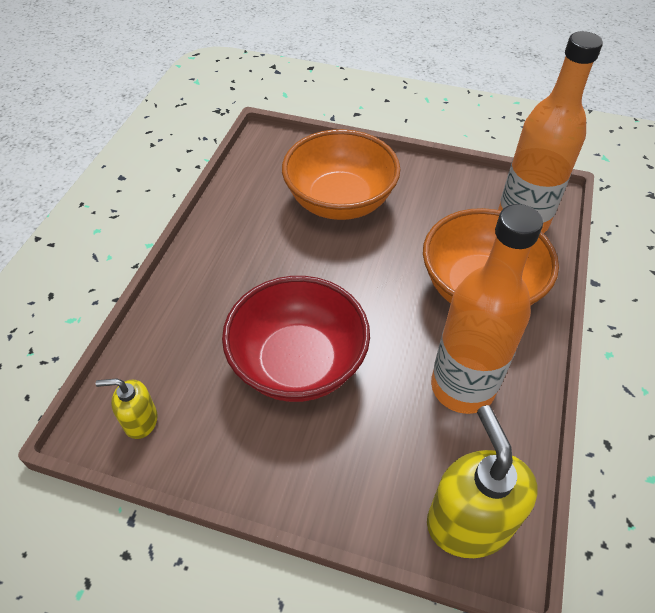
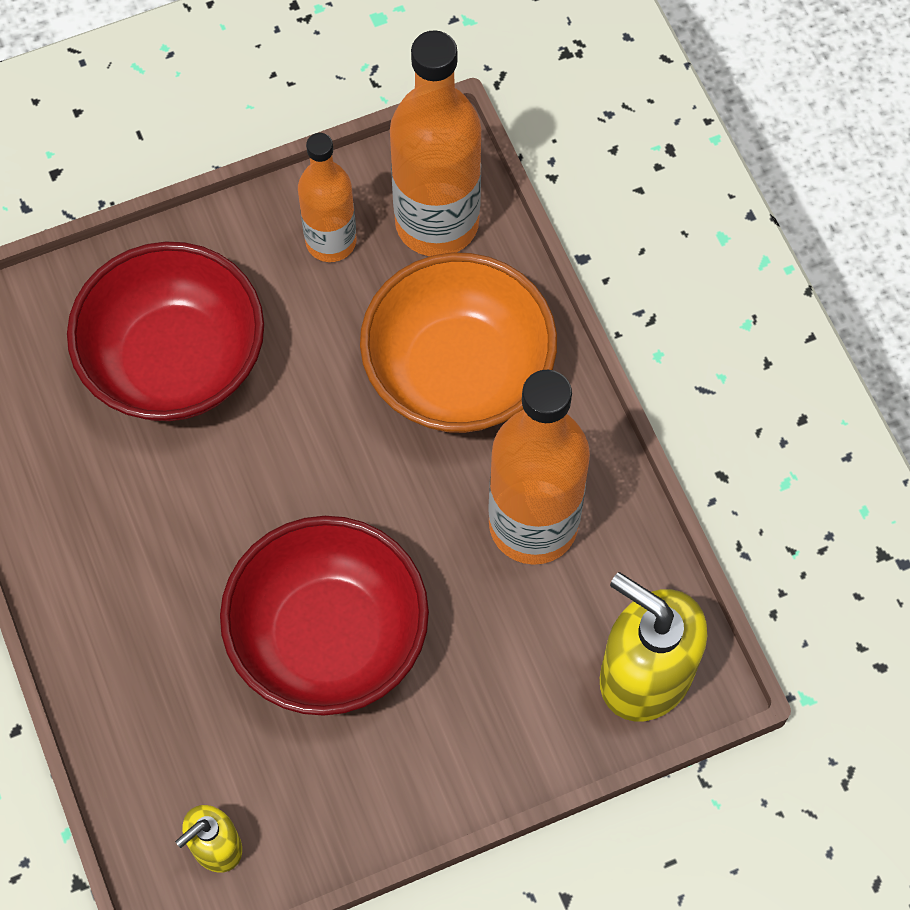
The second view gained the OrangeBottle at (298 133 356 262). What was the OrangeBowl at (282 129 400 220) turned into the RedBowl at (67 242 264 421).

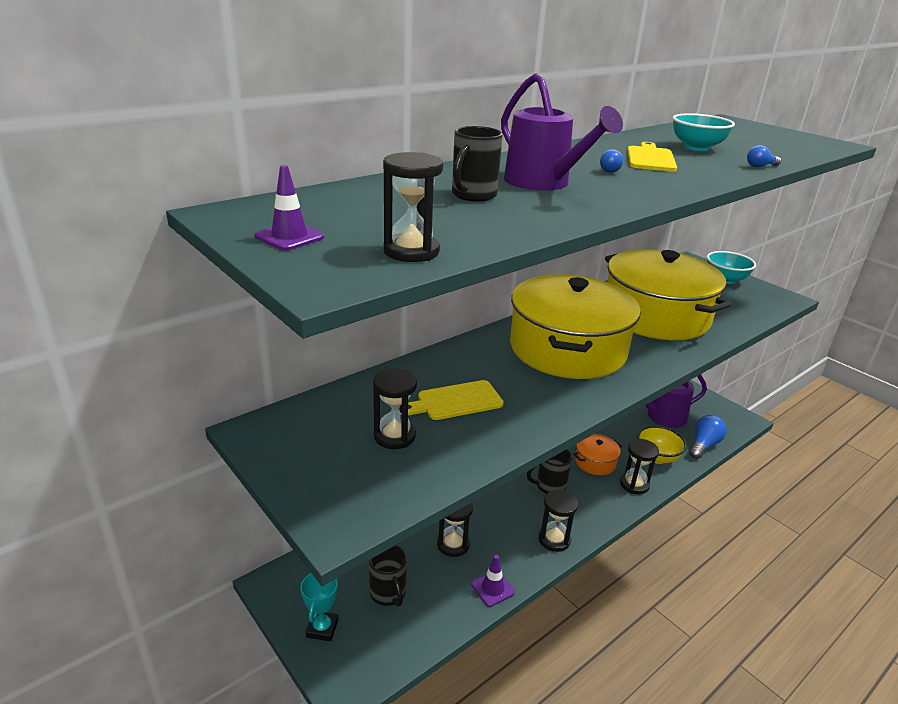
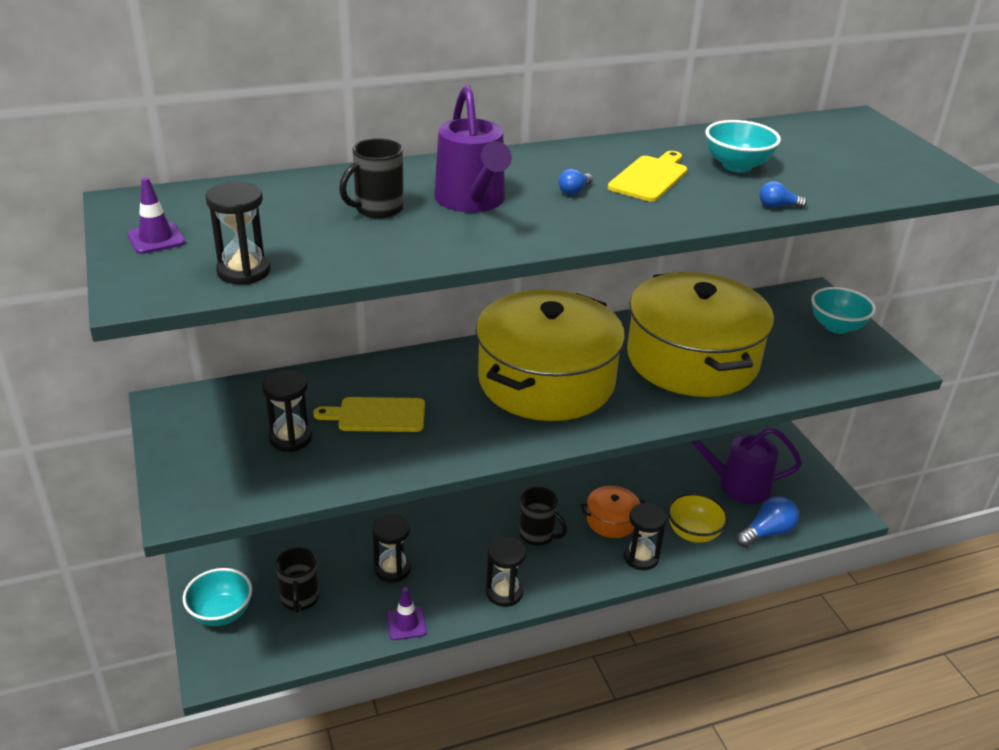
Where the TurquoiseTrophy stood at (300 573 338 641), the TurquoiseBowl came to stand at (183 568 252 626). The BlackMug at (527 449 572 494) ended up facing another way, 150 degrees counterclockwise from before.

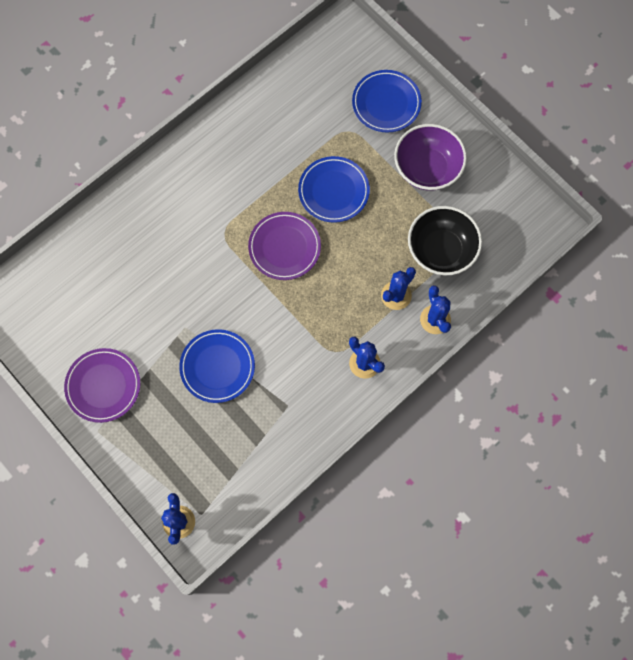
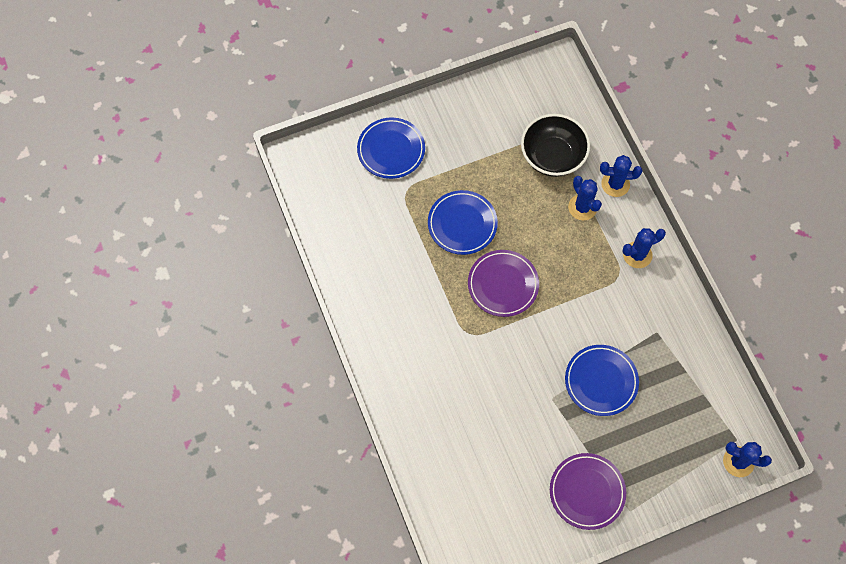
The second view lost the PurpleBowl at (394 124 467 191).

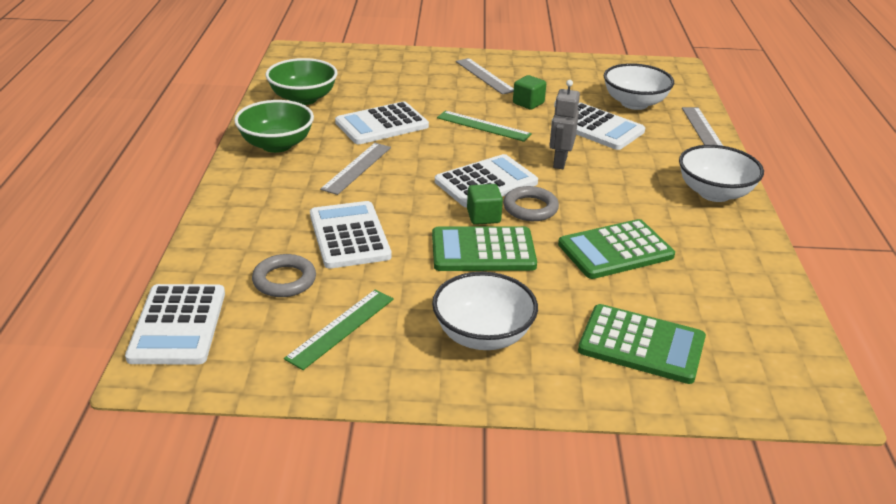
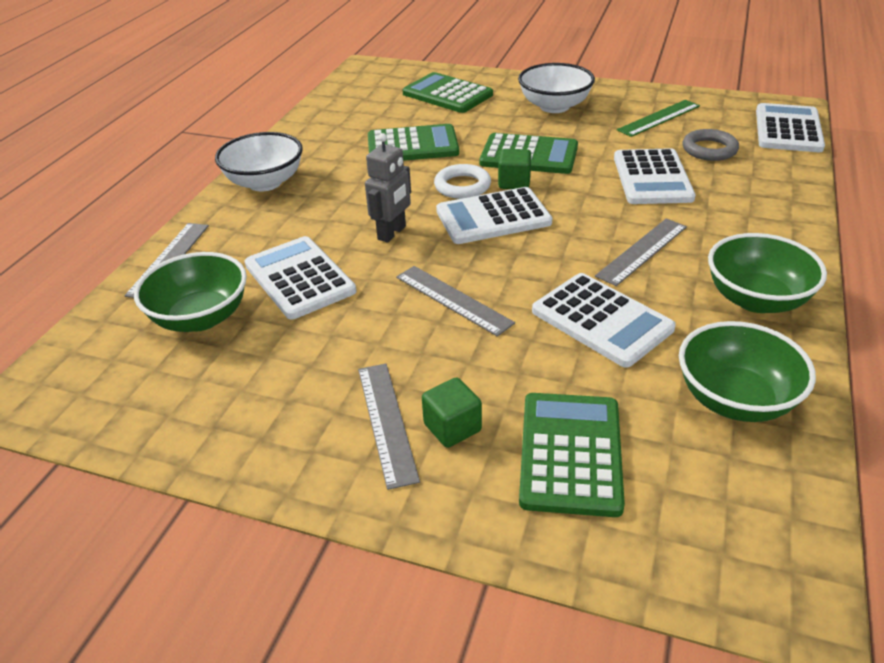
The second view gained the GreenCalculator at (519 393 625 517). The GreenCube ended up elsewhere, having gone from (513 75 546 110) to (422 377 482 448). What was the GreenRuler at (437 110 532 142) turned into the GreyRuler at (396 266 515 337). What was the GreyRing at (503 186 559 221) turned into the WhiteRing at (434 164 491 199). What was the WhiteBowl at (604 63 674 110) turned into the GreenBowl at (134 252 247 332). The WhiteCalculator at (335 101 429 144) ended up facing another way, 60 degrees clockwise from before.

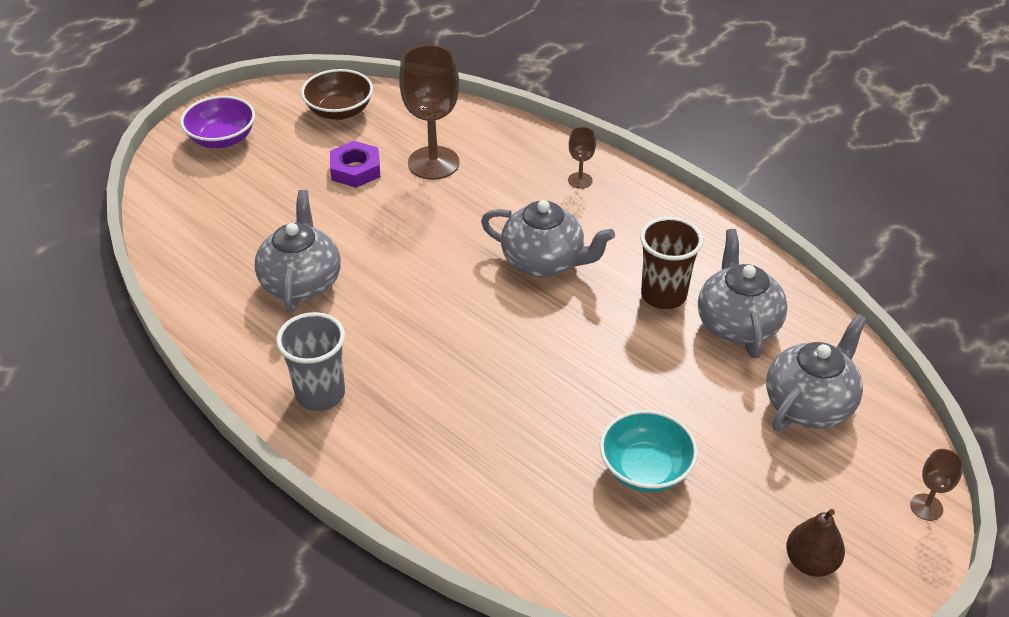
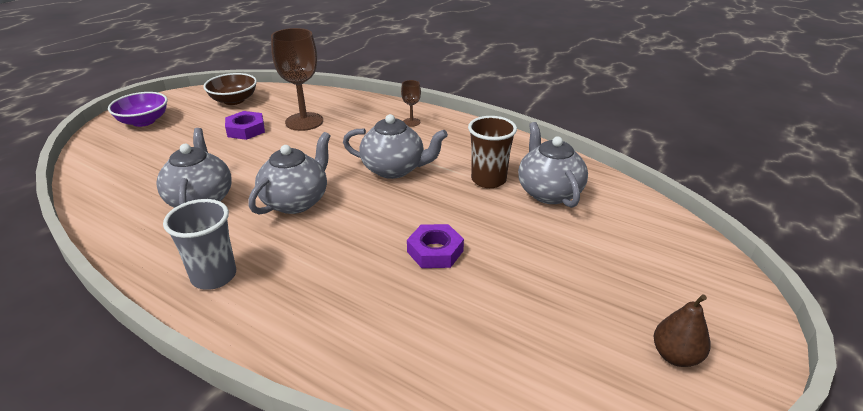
The second view lost the TurquoiseBowl at (600 410 698 492). The second view lost the BrownGoblet at (910 449 964 521). The second view gained the PurpleNut at (407 224 464 268). The GreyTeapot ended up elsewhere, having gone from (766 314 867 431) to (248 132 331 215).

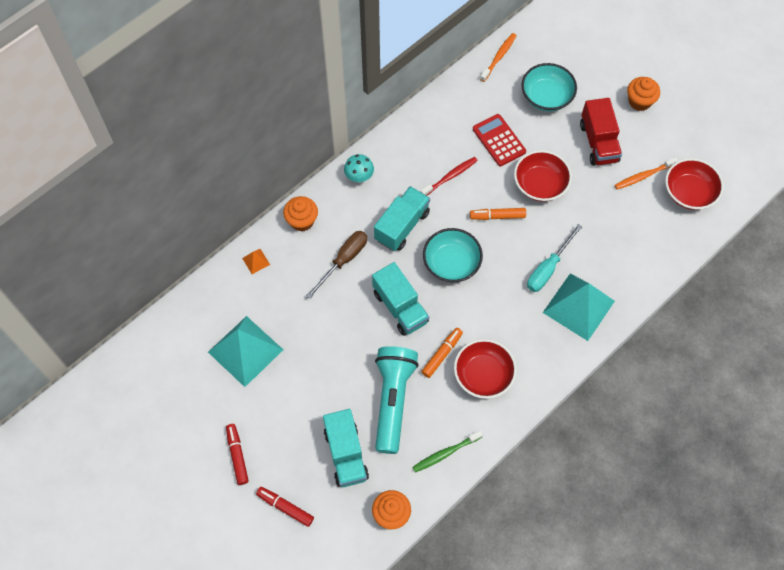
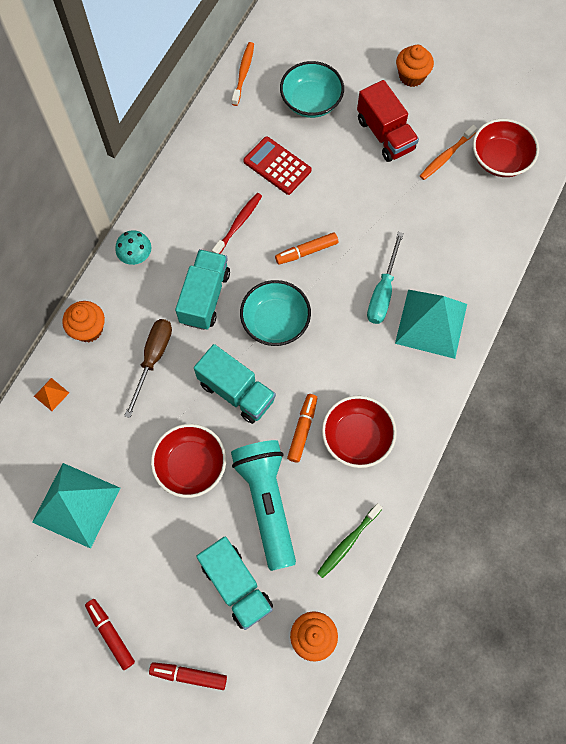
The RedBowl ended up elsewhere, having gone from (514 150 572 202) to (151 424 226 498).

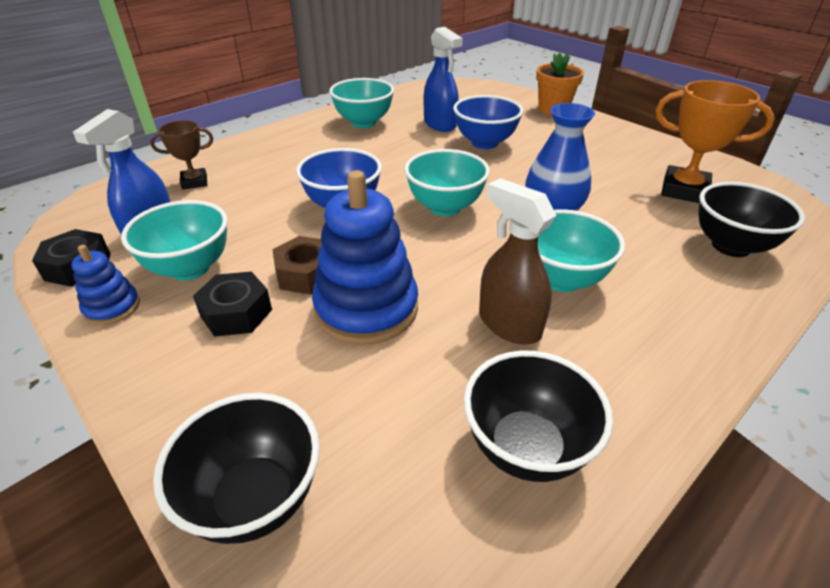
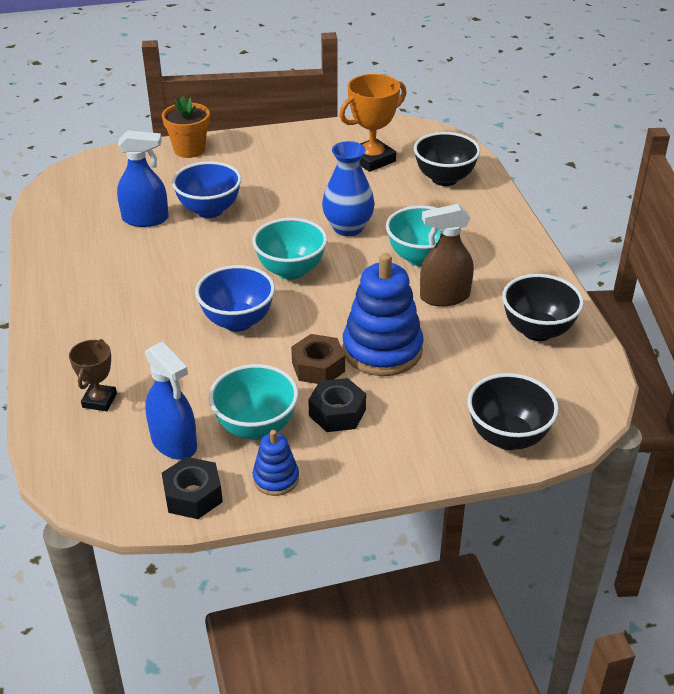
The second view lost the TurquoiseBowl at (329 78 394 128).

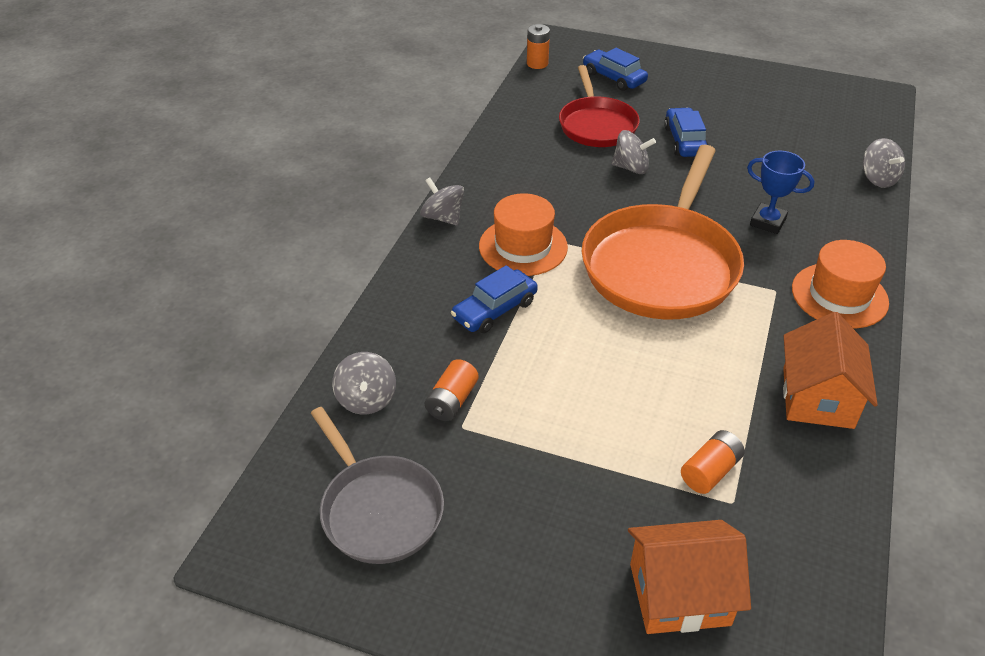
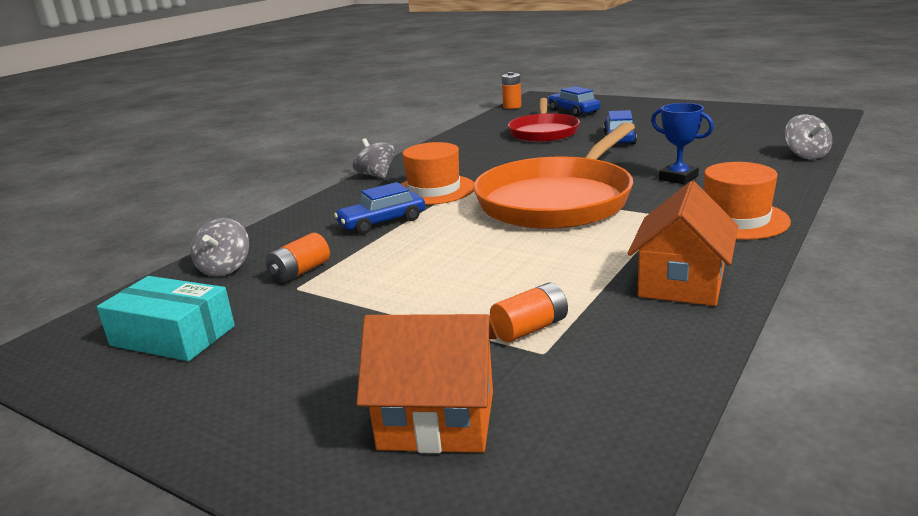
The second view lost the GreySpinningTop at (611 130 656 174). Where the GreyPan stood at (311 407 444 564), the TurquoiseBox came to stand at (97 276 235 361).

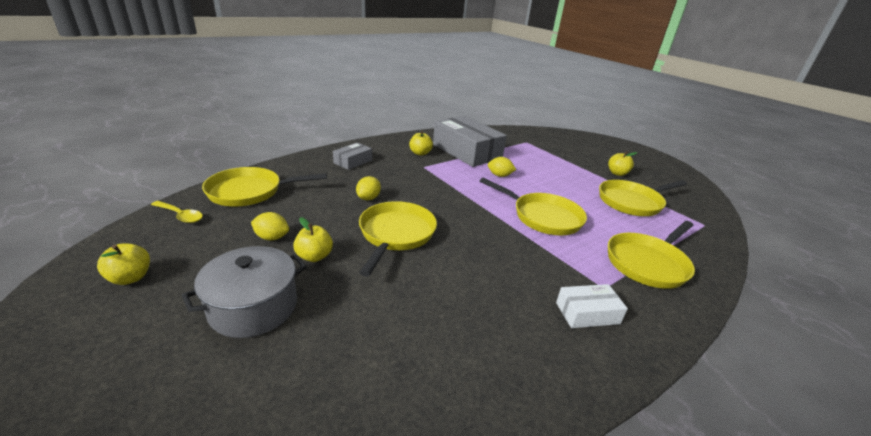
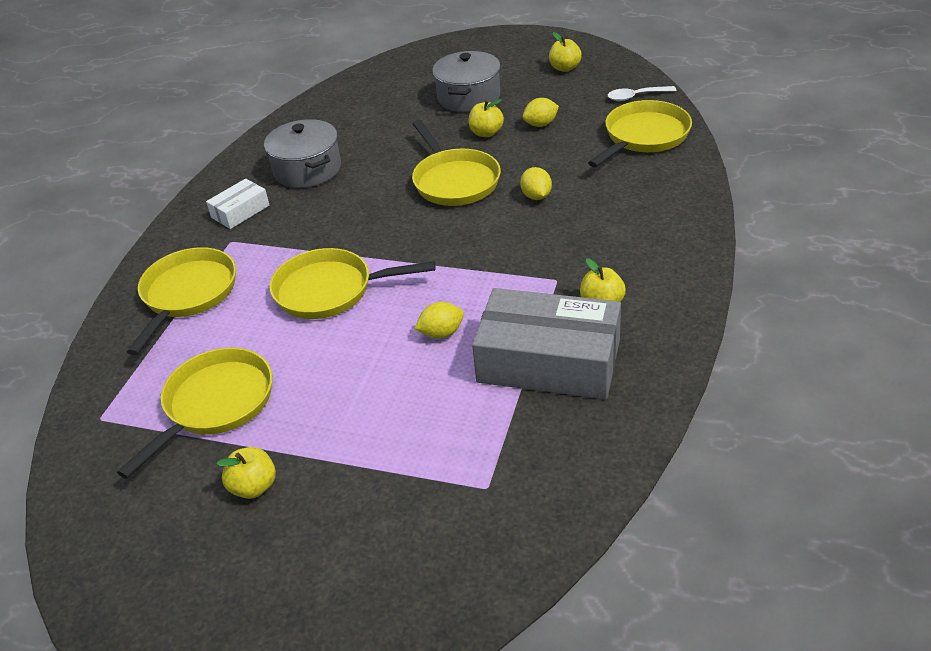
The second view lost the GreyBox at (333 142 372 170). The second view gained the GreyPot at (264 119 341 188). What was the YellowSpoon at (151 201 203 223) turned into the WhiteSpoon at (608 86 677 101).

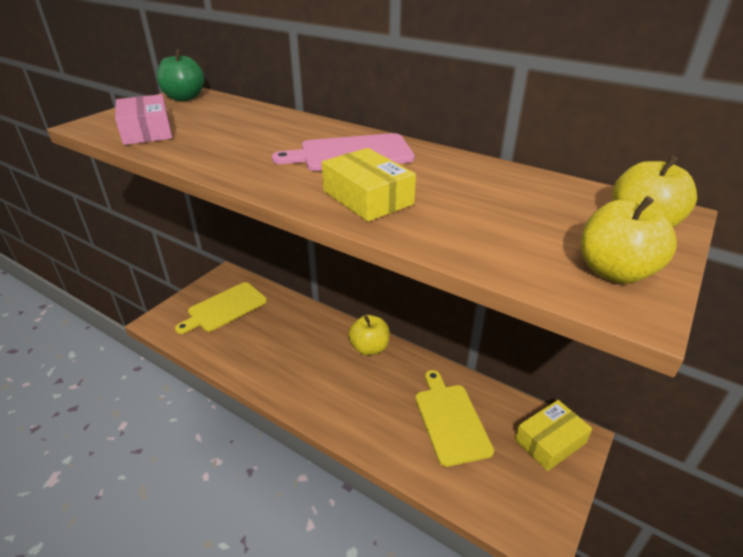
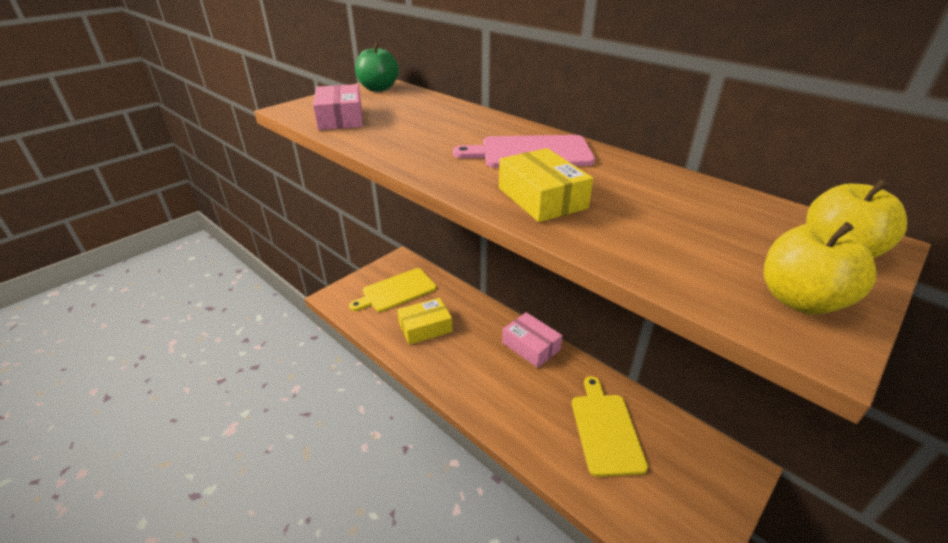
The YellowBox ended up elsewhere, having gone from (515 400 592 471) to (397 298 452 345). Where the YellowApple stood at (348 315 390 355), the PinkBox came to stand at (502 312 563 368).

